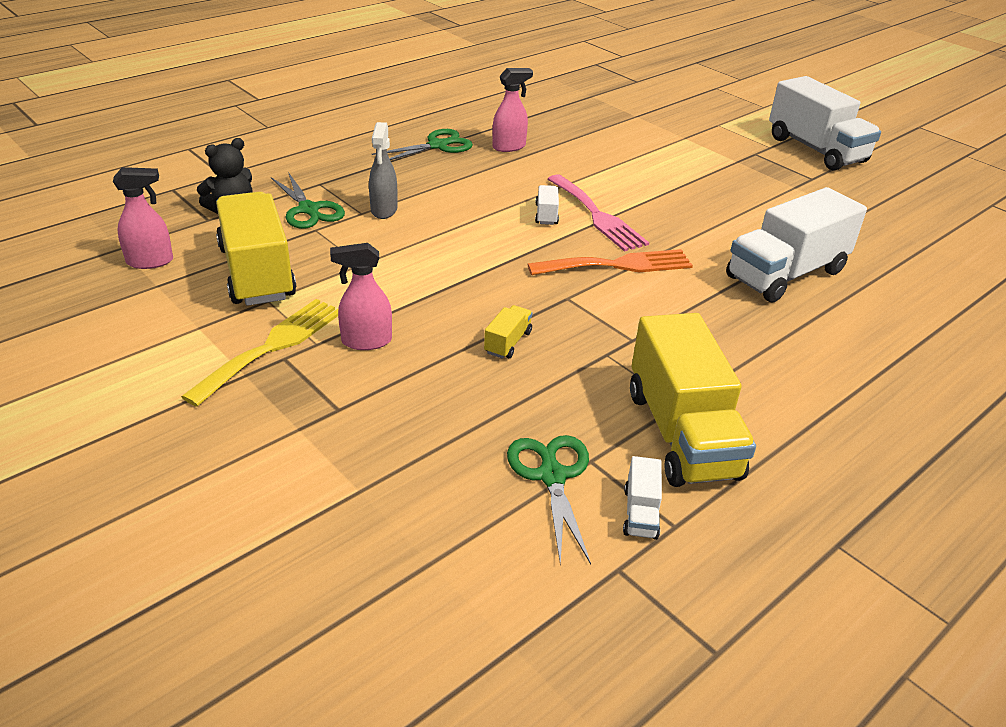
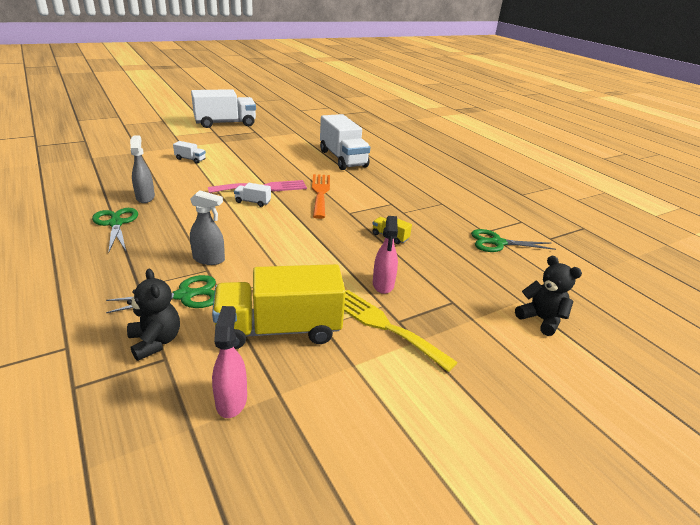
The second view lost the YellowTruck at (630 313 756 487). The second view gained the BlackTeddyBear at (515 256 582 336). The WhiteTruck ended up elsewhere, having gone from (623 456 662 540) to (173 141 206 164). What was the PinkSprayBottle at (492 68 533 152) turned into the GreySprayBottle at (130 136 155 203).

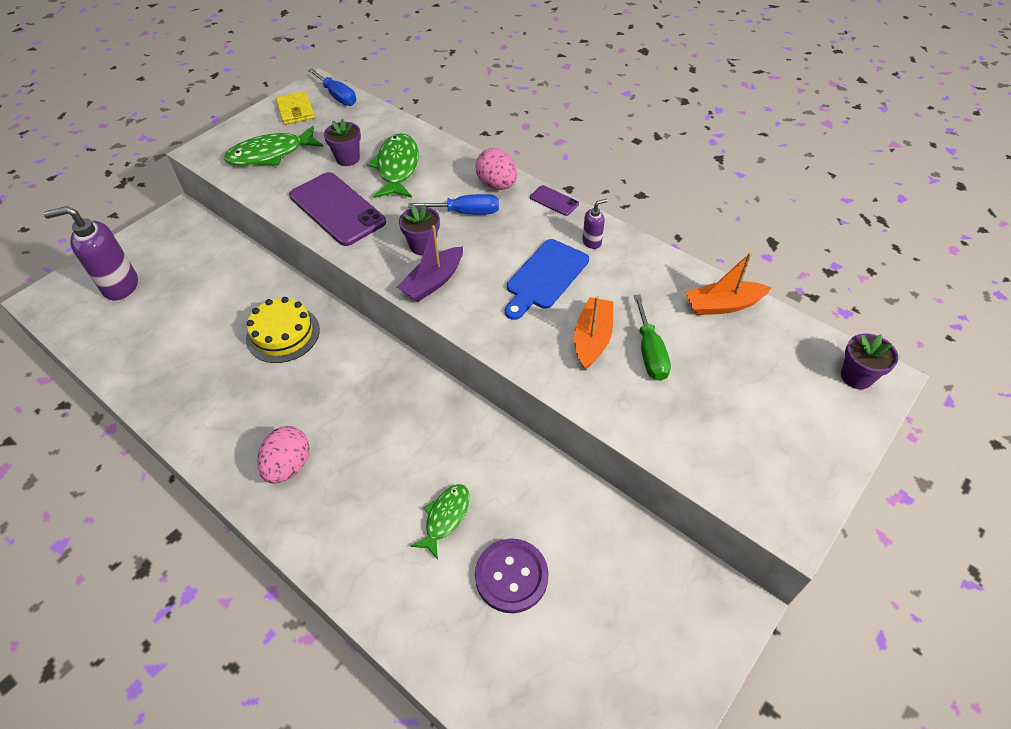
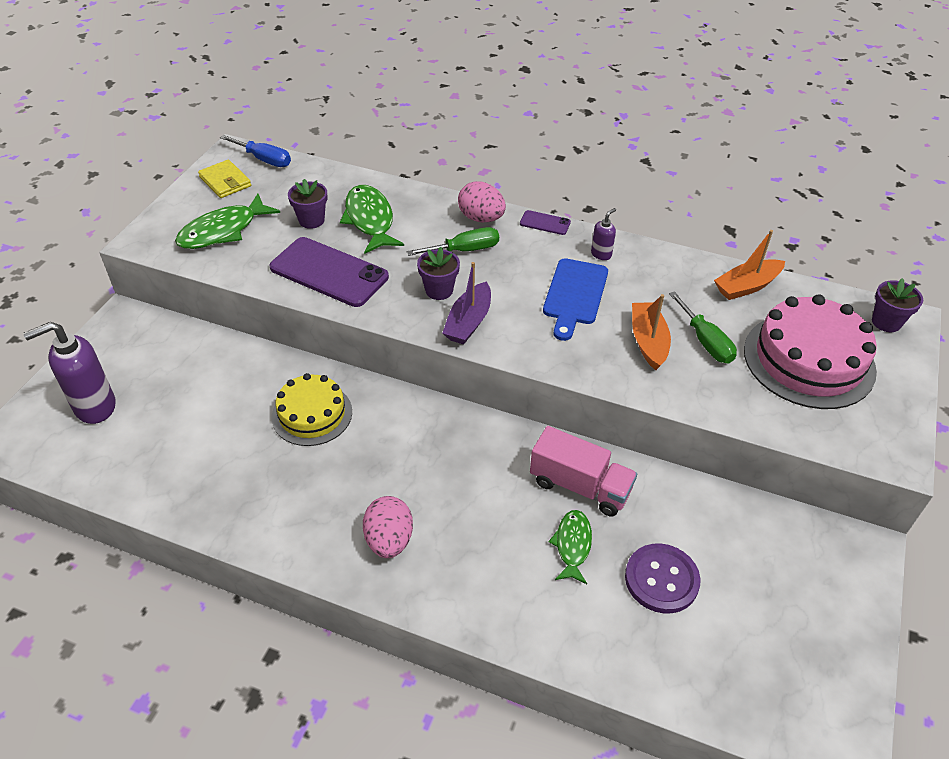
The second view gained the PinkTruck at (530 426 637 516). The second view gained the PinkCake at (744 294 877 409). What was the BlueScrewdriver at (408 194 499 214) turned into the GreenScrewdriver at (406 227 499 256).

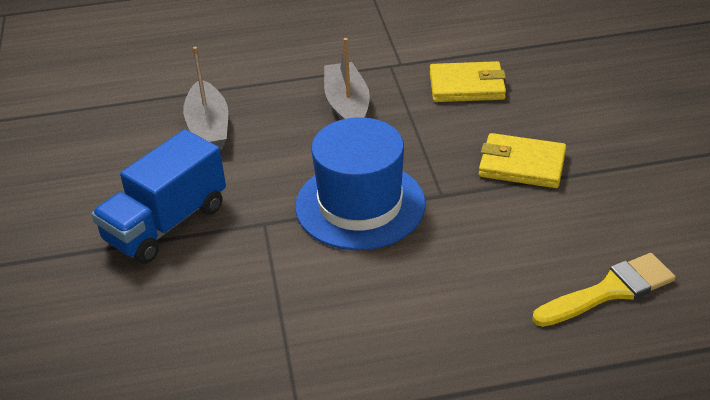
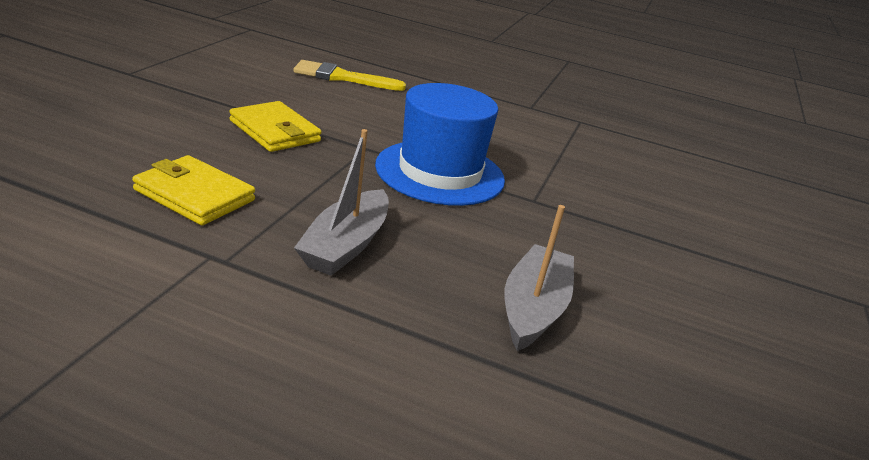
The second view lost the BlueTruck at (91 129 226 264).

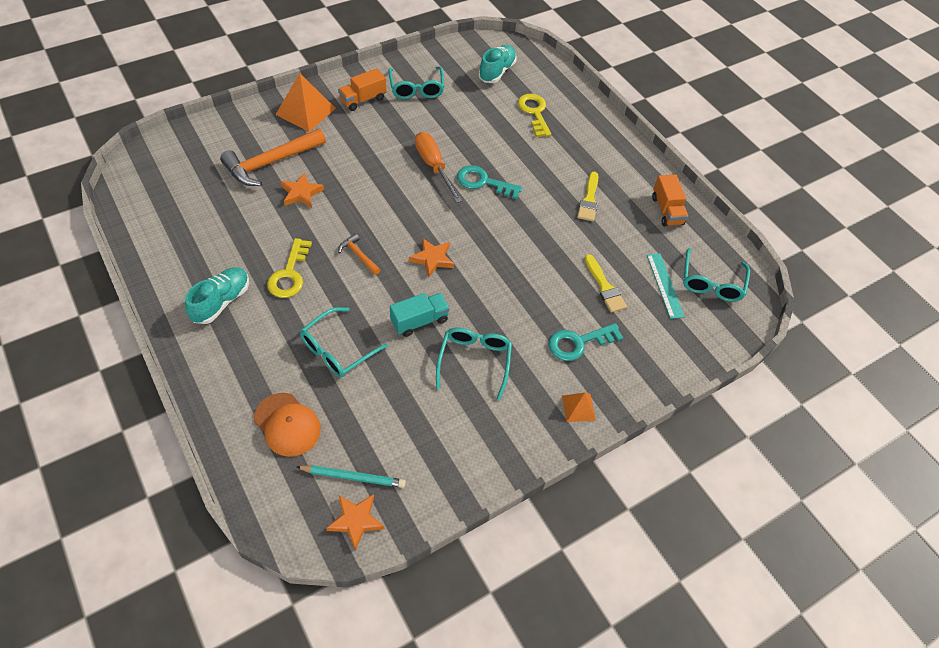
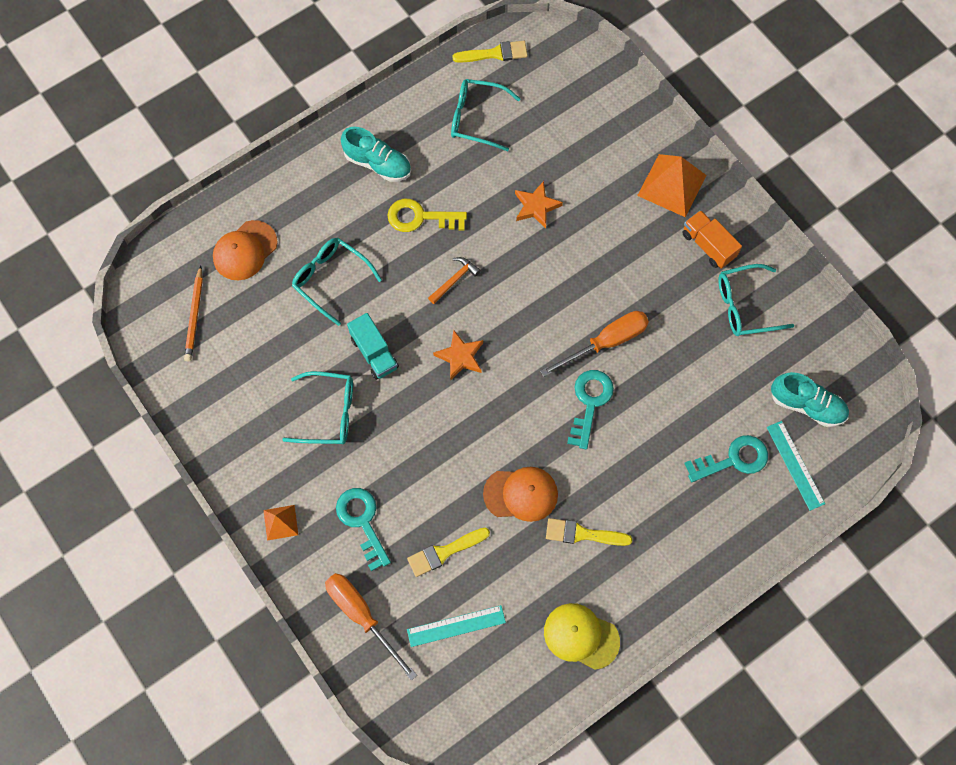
The second view lost the OrangeHammer at (220 128 326 186). The second view lost the OrangeStar at (326 494 384 550). The second view gained the OrangeScrewdriver at (325 573 417 681). The second view gained the YellowBrush at (452 41 528 63). The second view gained the OrangeCap at (483 467 558 522). The second view gained the TurquoiseRuler at (767 421 825 511). The TurquoiseGlasses ended up elsewhere, having gone from (683 248 750 302) to (451 79 520 151). Where the OrangeTruck stood at (652 174 688 226), the YellowCap came to stand at (544 603 620 670). What was the TurquoisePencil at (296 465 406 488) turned into the OrangePencil at (184 266 203 361). What was the YellowKey at (518 94 551 137) turned into the TurquoiseKey at (684 435 768 482).

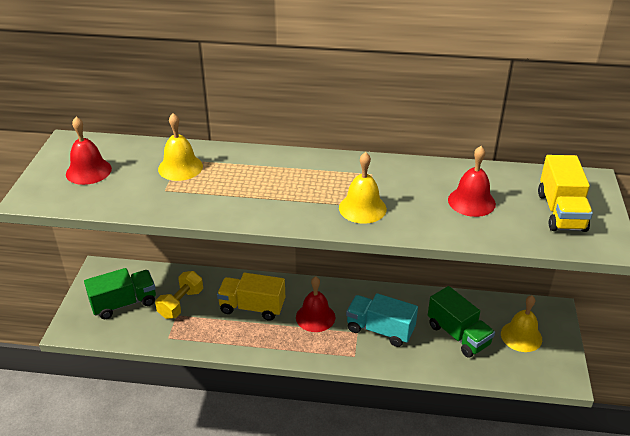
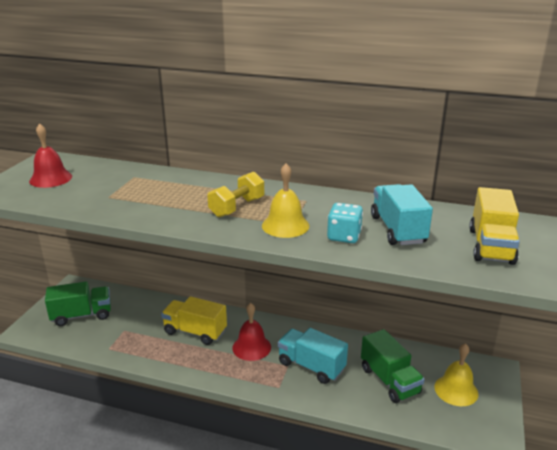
The second view lost the YellowBell at (158 113 203 181). The second view gained the TurquoiseDice at (327 203 363 243). The YellowDumbbell ended up elsewhere, having gone from (155 271 203 319) to (207 172 264 217). Where the RedBell stood at (448 146 496 217), the TurquoiseTruck came to stand at (371 184 433 245).

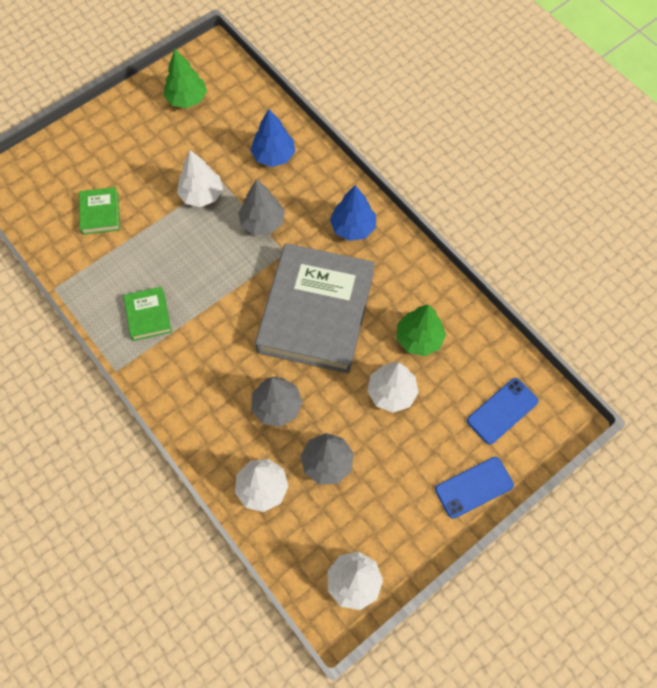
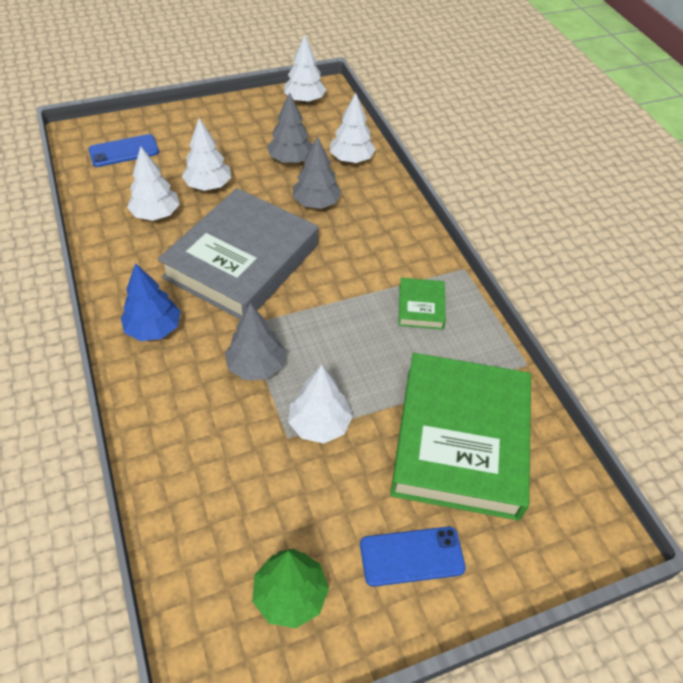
The second view lost the BlueTree at (250 109 295 167). The BluePhone ended up elsewhere, having gone from (435 457 514 519) to (360 527 466 587). What was the GreenTree at (397 304 446 356) turned into the WhiteTree at (127 146 180 221). The size of the GreenBook at (79 187 120 235) changed by a factor of 2.39.

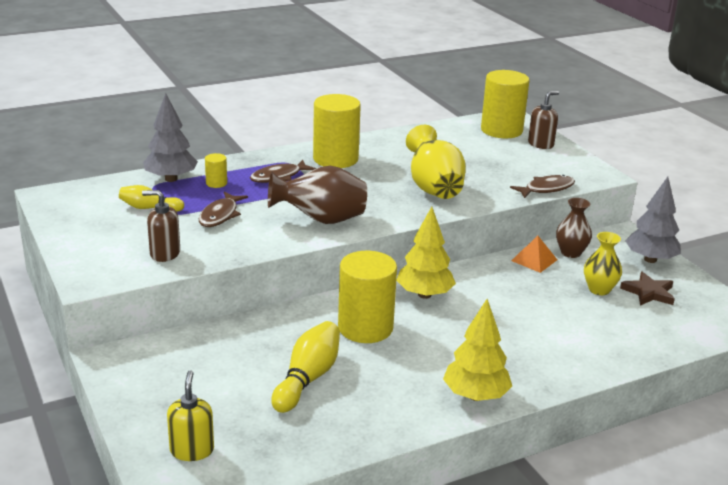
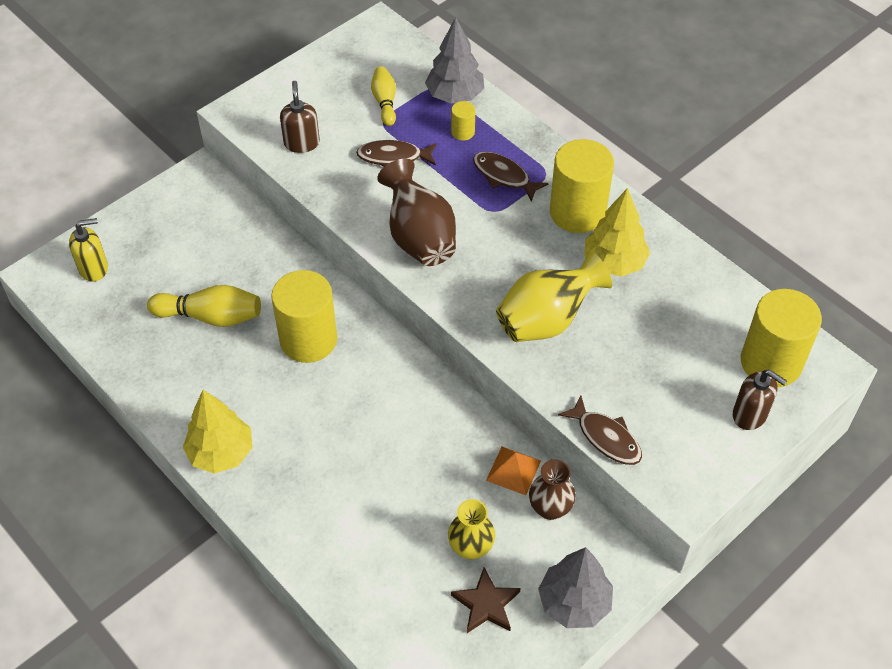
The YellowTree ended up elsewhere, having gone from (396 207 456 299) to (584 188 650 277).

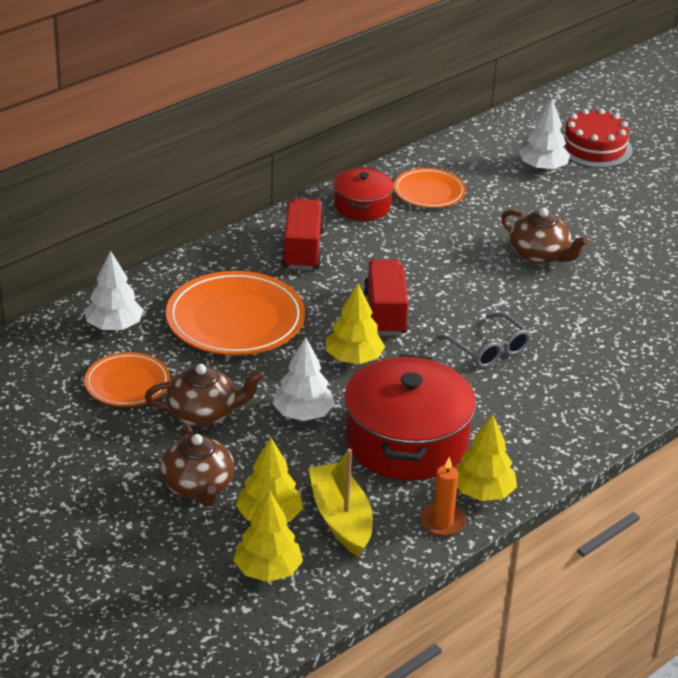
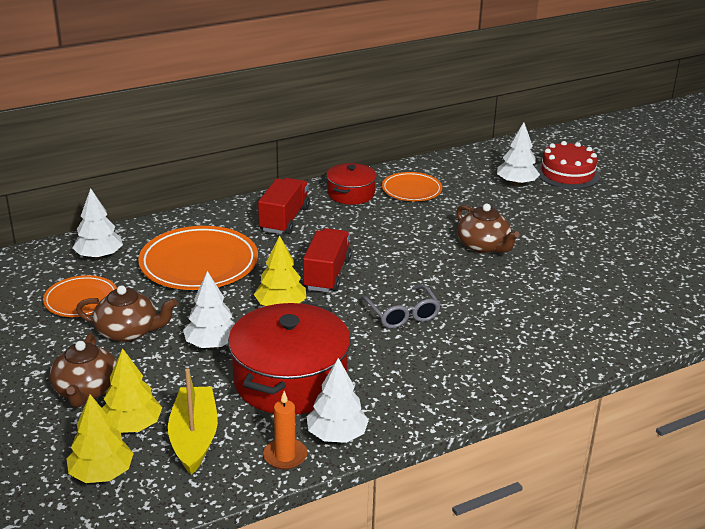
What was the YellowTree at (456 414 517 501) turned into the WhiteTree at (307 358 369 443).

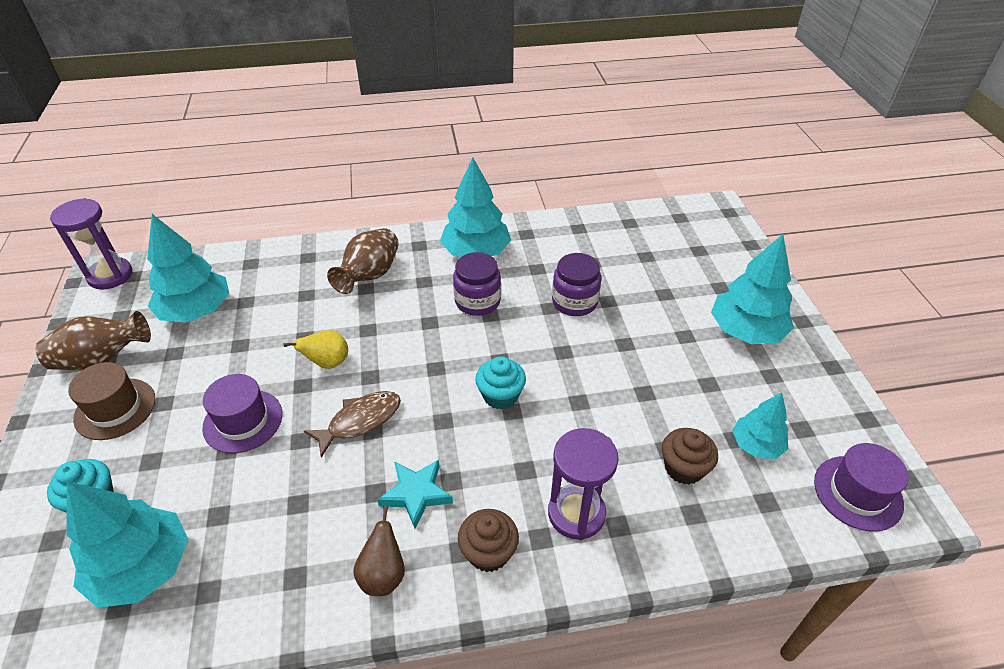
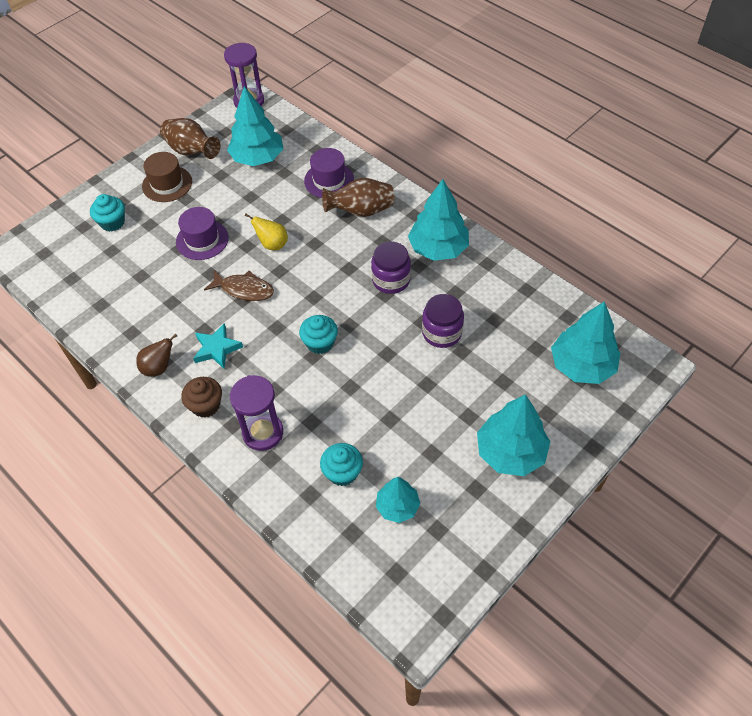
The TurquoiseTree ended up elsewhere, having gone from (66 481 189 608) to (551 301 620 384). The PurpleHat ended up elsewhere, having gone from (814 443 908 531) to (304 148 354 198). What was the BrownCupcake at (662 428 718 485) turned into the TurquoiseCupcake at (320 443 363 486).

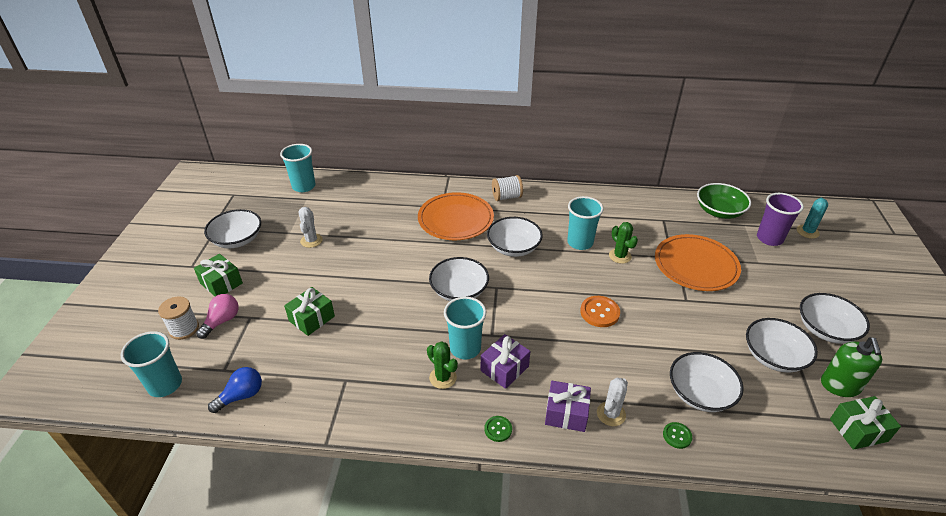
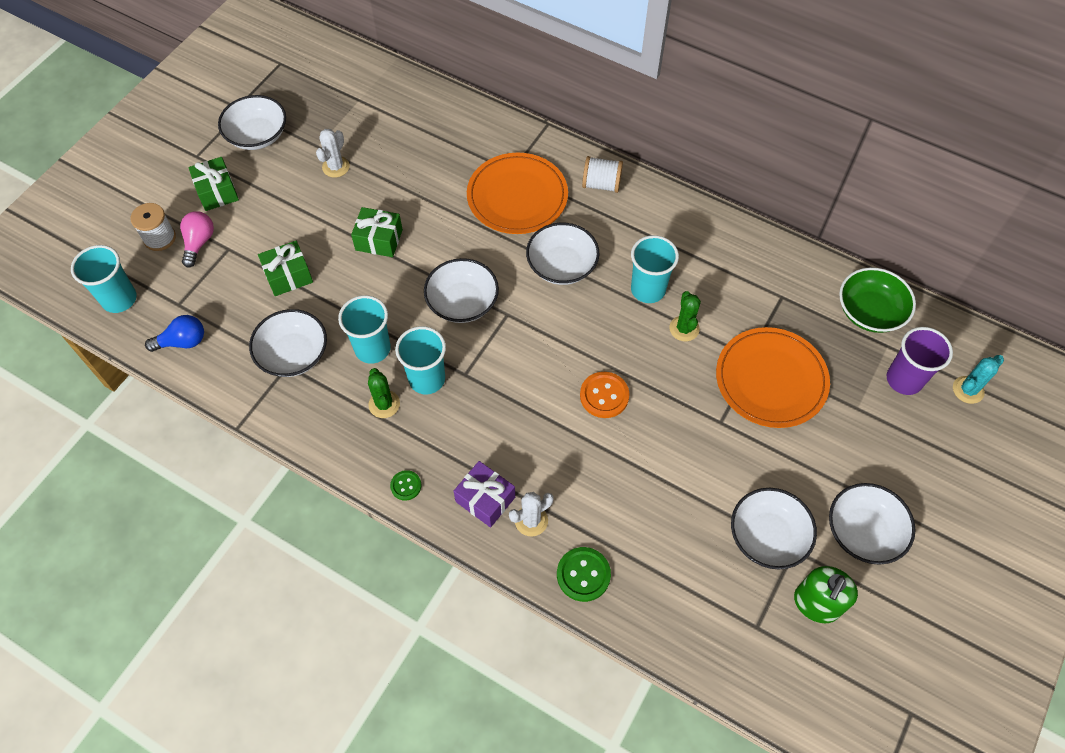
The second view lost the PurpleGift at (481 334 530 389). The TurquoiseCup ended up elsewhere, having gone from (280 144 316 192) to (338 295 391 364). The WhiteBowl ended up elsewhere, having gone from (670 352 744 412) to (249 309 327 377). The GreenGift ended up elsewhere, having gone from (830 396 901 450) to (351 207 403 257). The PinkLightBulb at (196 294 239 339) ended up facing another way, 45 degrees counterclockwise from before. The size of the GreenButton at (663 422 692 449) changed by a factor of 1.67.

